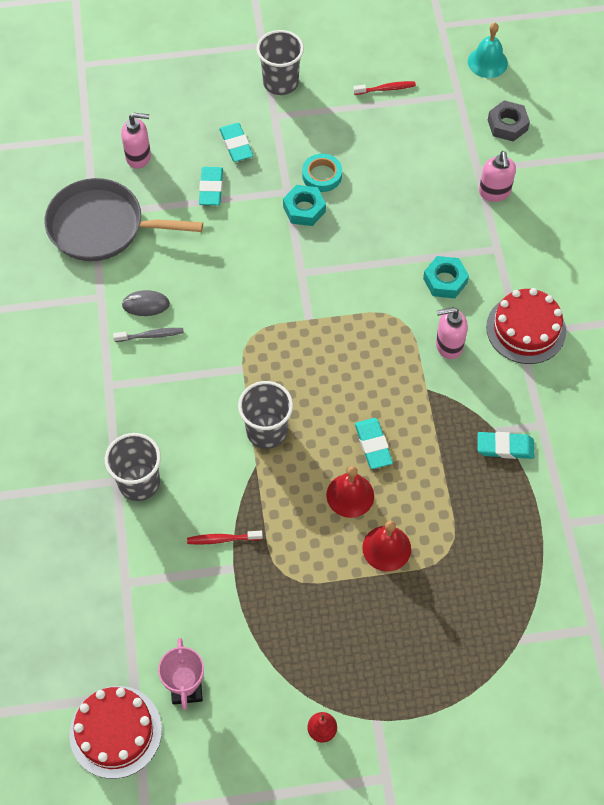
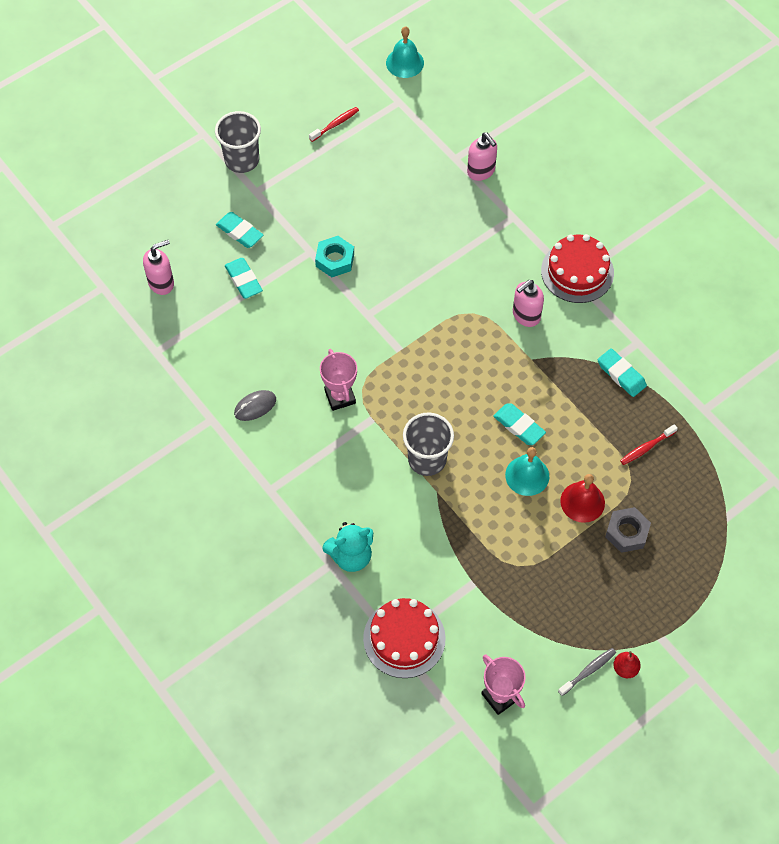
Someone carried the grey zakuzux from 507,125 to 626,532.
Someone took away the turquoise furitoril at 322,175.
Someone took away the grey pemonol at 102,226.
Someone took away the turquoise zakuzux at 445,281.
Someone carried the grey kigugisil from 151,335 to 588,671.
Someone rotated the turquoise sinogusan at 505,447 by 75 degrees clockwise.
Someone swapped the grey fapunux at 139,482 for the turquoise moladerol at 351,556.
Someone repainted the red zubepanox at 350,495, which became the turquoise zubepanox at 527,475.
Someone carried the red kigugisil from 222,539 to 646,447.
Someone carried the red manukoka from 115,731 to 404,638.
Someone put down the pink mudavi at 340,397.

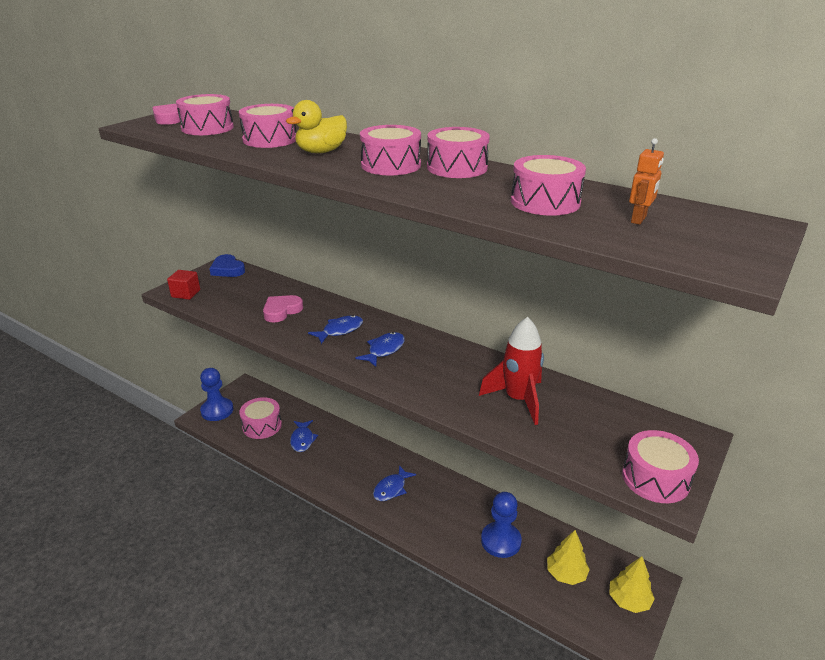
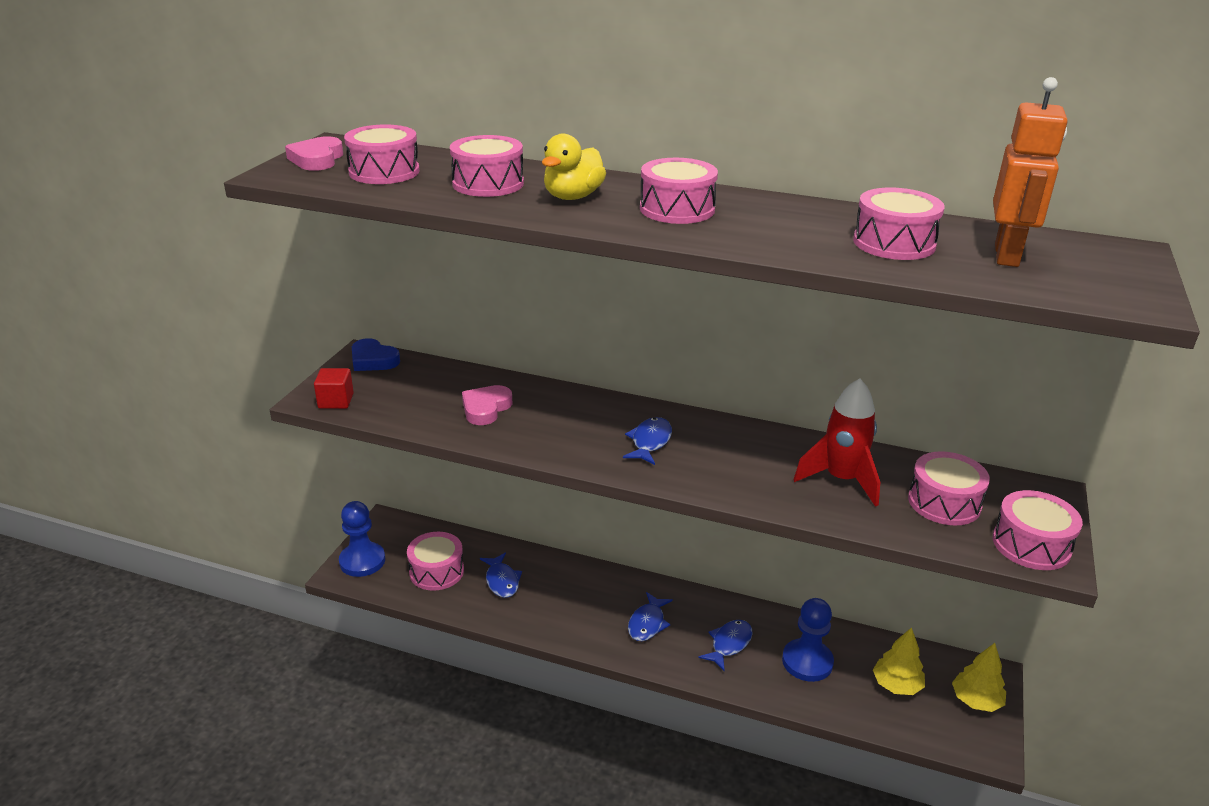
Someone carried the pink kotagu from 457,168 to 944,502.
Someone scaled the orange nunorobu at 639,220 by 1.91.
Someone carried the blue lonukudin from 340,330 to 729,644.

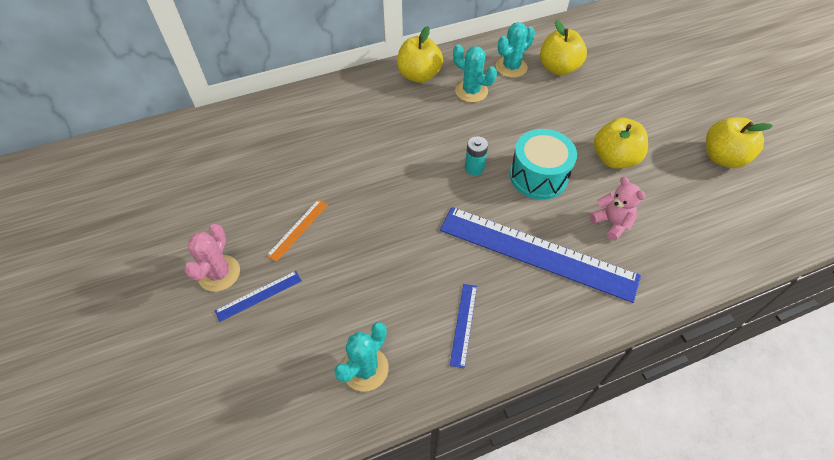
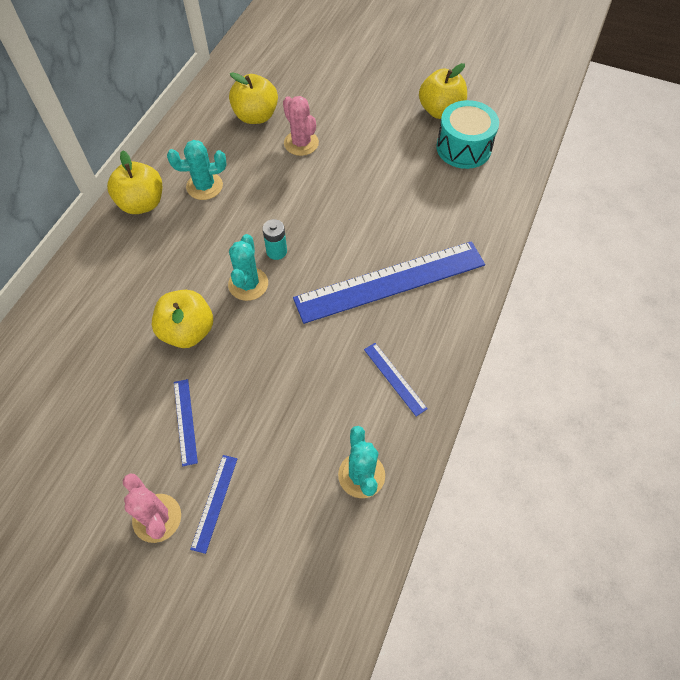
Someone carried the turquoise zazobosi from 511,67 to 248,284.
Someone carried the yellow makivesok from 614,158 to 188,331.
Someone carried the turquoise kotagu from 538,176 to 463,148.
Someone took away the pink moladerol at 611,223.
Someone repainted the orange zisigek at 298,229, which became the blue zisigek at 185,421.
Someone put down the pink zazobosi at 301,143.

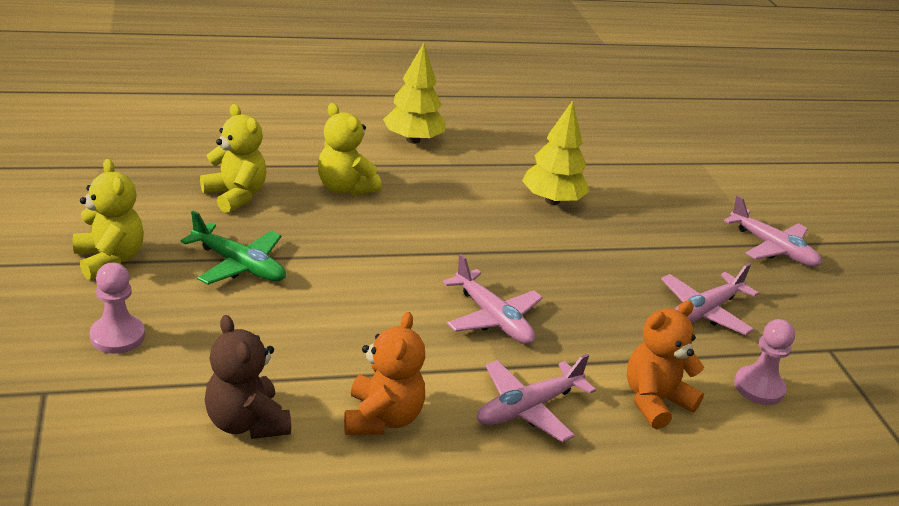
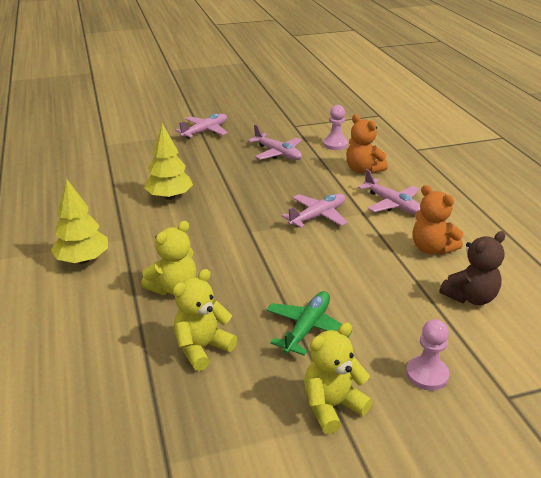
Someone rotated the orange moladerol at 382,418 by 135 degrees counterclockwise.

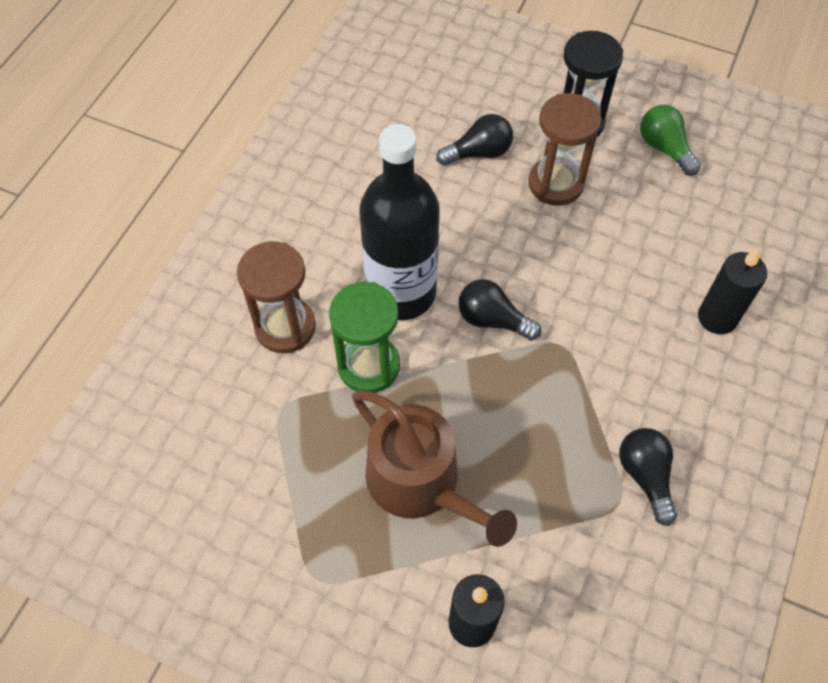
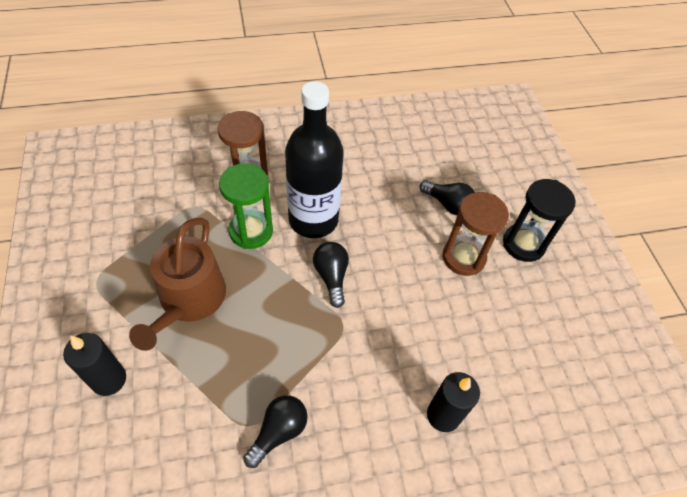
Someone took away the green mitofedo at 664,148.

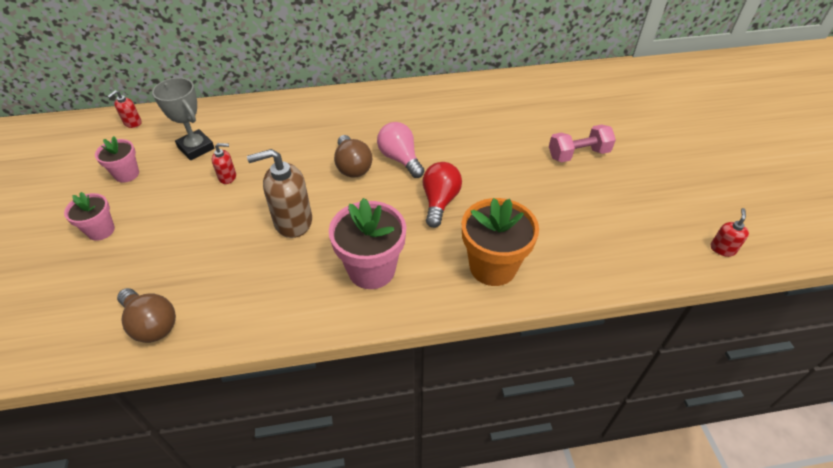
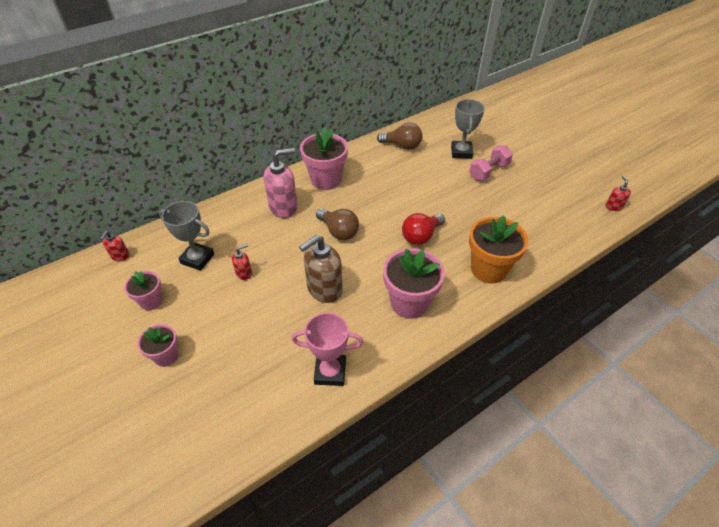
Someone took away the pink mitofedo at 400,159.
Someone rotated the red mitofedo at 440,201 by 120 degrees counterclockwise.
Someone carried the brown mitofedo from 151,324 to 402,146.
Someone put down the grey mudavi at 461,152.
Someone put down the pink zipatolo at 326,180.
Someone put down the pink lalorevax at 284,207.
Someone put down the pink mudavi at 330,372.

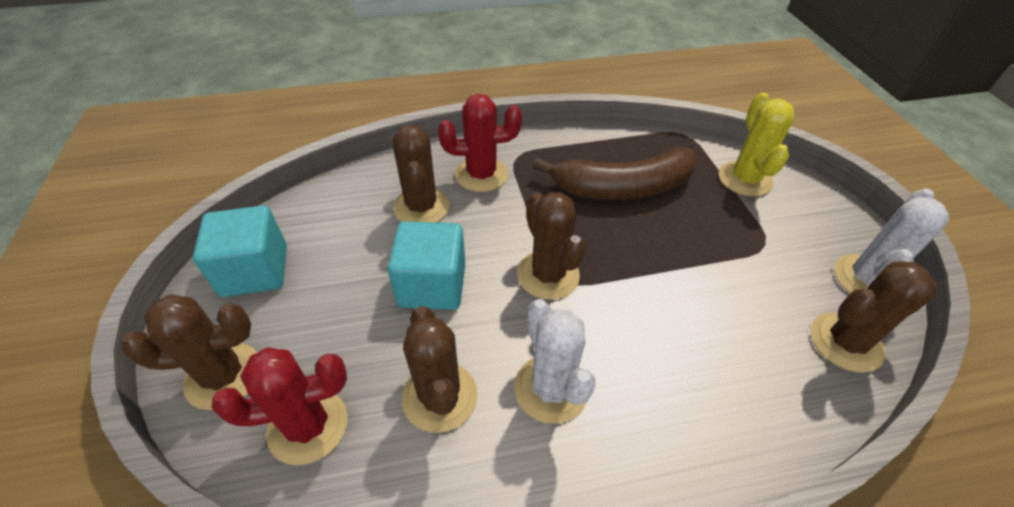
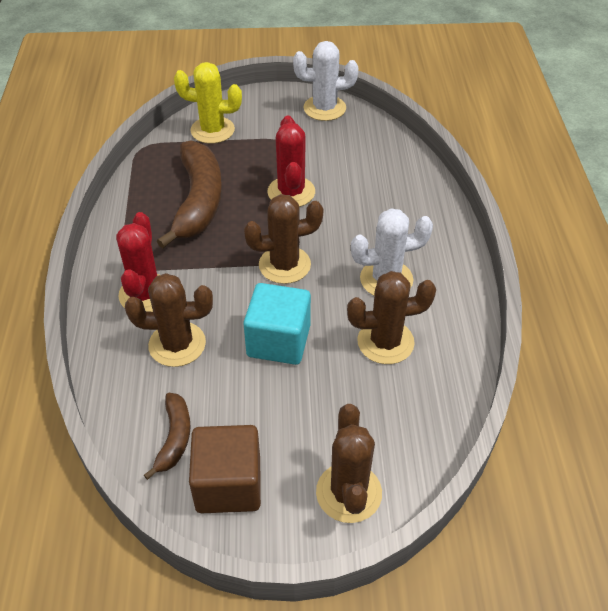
Someone rotated the white zazobosi at 866,279 by 45 degrees counterclockwise.
Someone repainted the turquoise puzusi at 255,271, which became the brown puzusi at 228,484.
Someone took away the brown zazobosi at 845,342.
Someone carried the red zazobosi from 308,426 to 291,192.
Someone put down the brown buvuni at 174,438.

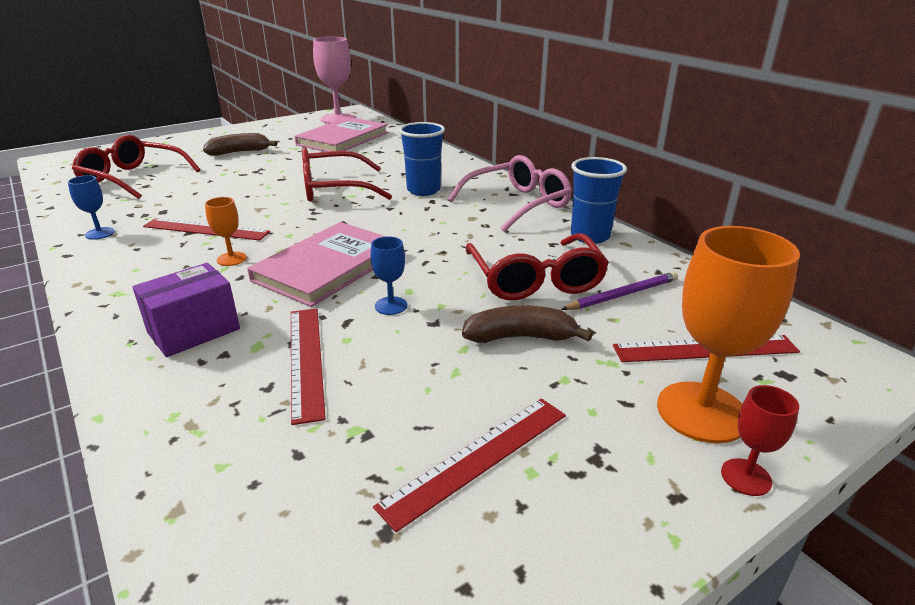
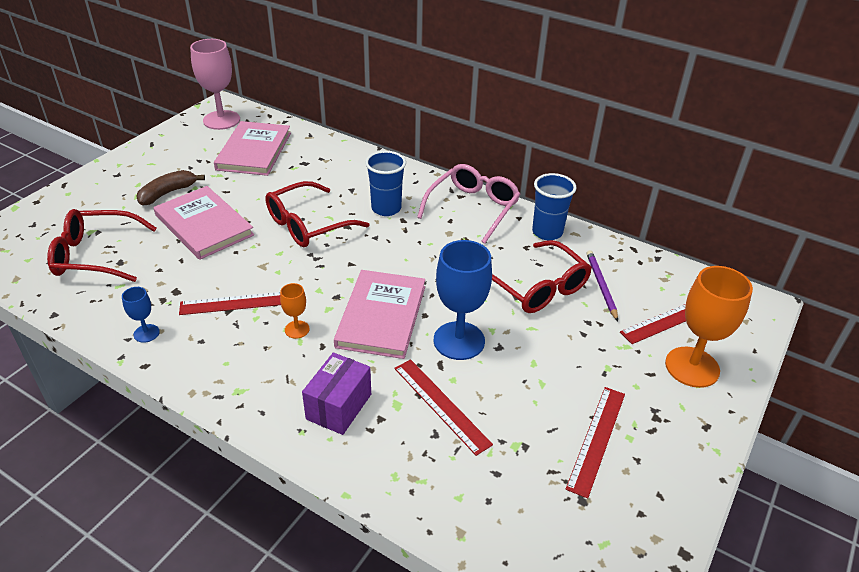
Someone scaled the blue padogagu at 391,306 by 2.08.
Someone rotated the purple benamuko at 622,295 by 45 degrees counterclockwise.
Someone took away the brown buvuni at 521,337.
Someone took away the red padogagu at 746,477.
Someone put down the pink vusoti at 204,225.

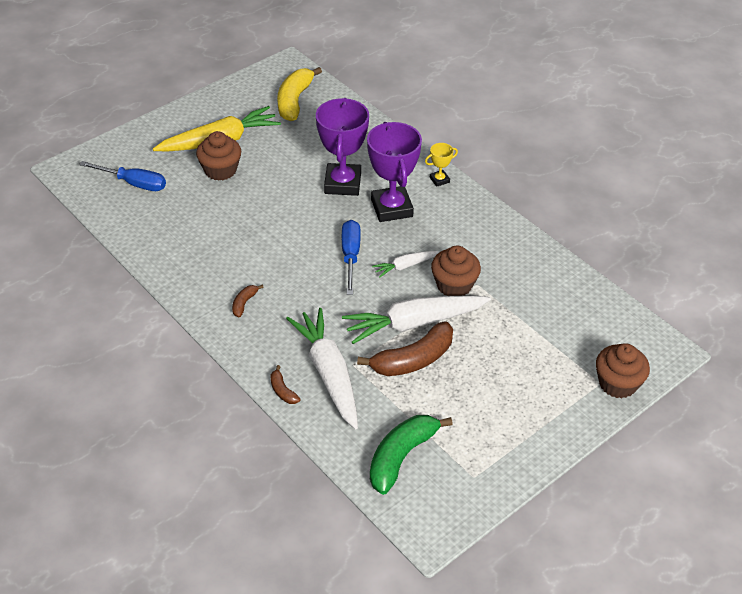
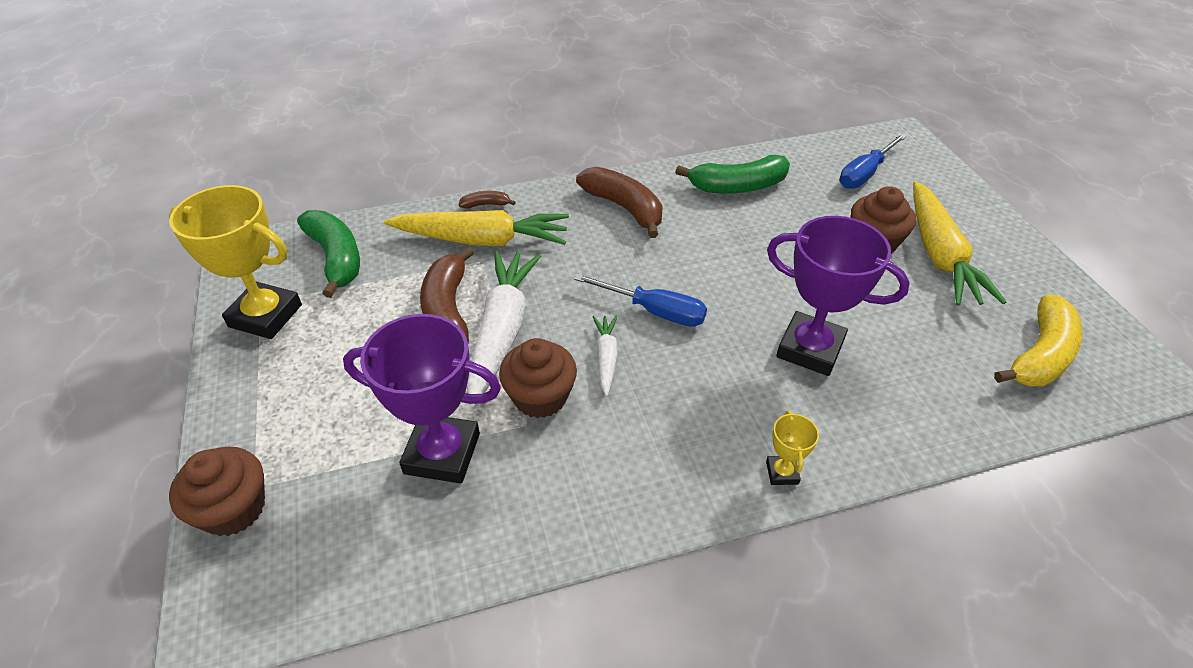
Someone rotated the yellow buvuni at 294,101 by 90 degrees clockwise.
Someone carried the purple mudavi from 391,208 to 442,453.
Someone scaled the brown buvuni at 244,303 by 2.13.
Someone repainted the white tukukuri at 328,373, which became the yellow tukukuri at 482,240.
Someone put down the green buvuni at 737,186.
Someone put down the yellow mudavi at 265,315.

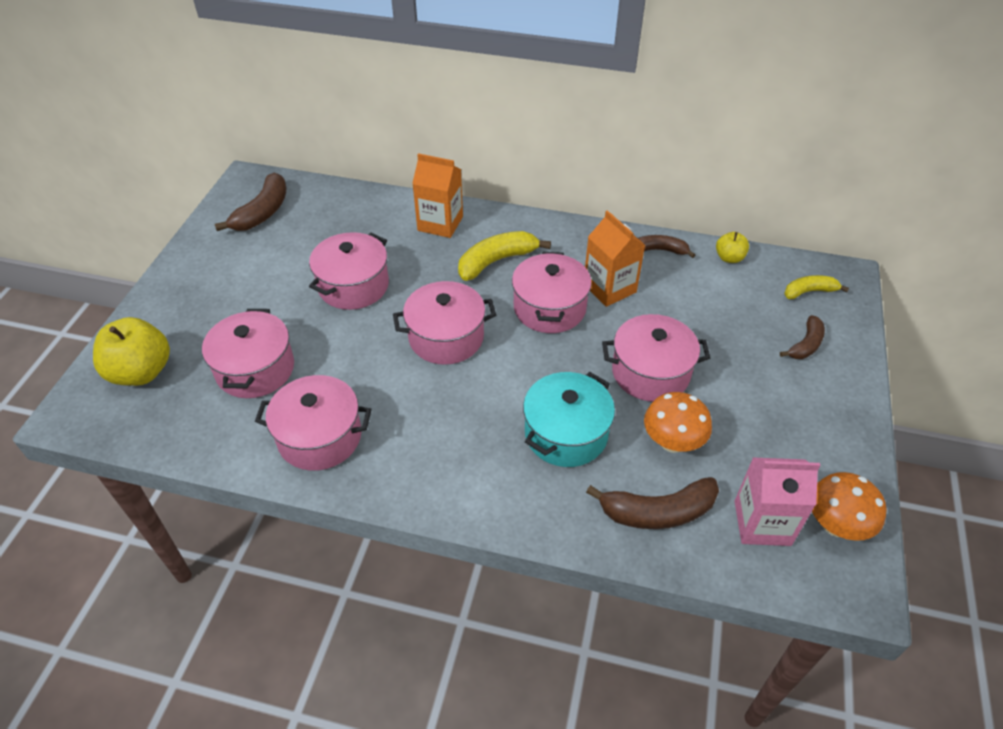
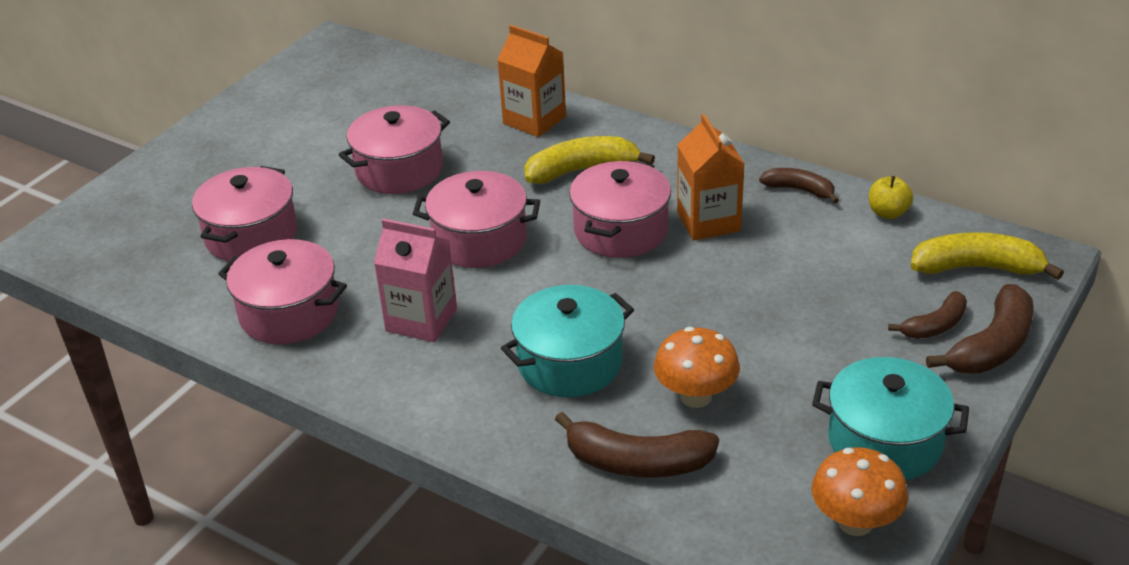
Someone carried the brown buvuni from 263,212 to 992,346.
Someone scaled the yellow buvuni at 809,291 by 1.61.
Someone took away the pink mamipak at 650,372.
Someone took away the yellow makivesok at 141,372.
Someone carried the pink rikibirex from 762,523 to 421,320.
Someone put down the turquoise mamipak at 885,441.

